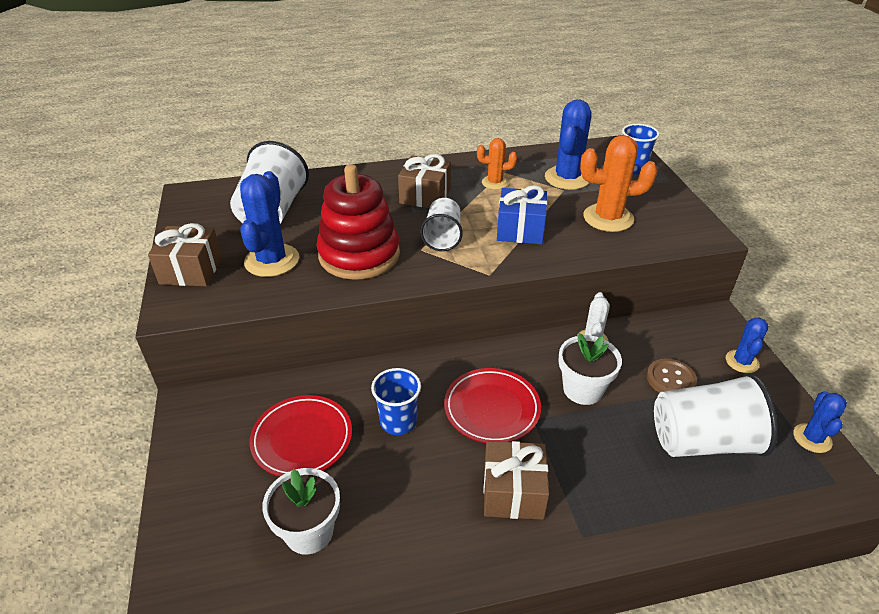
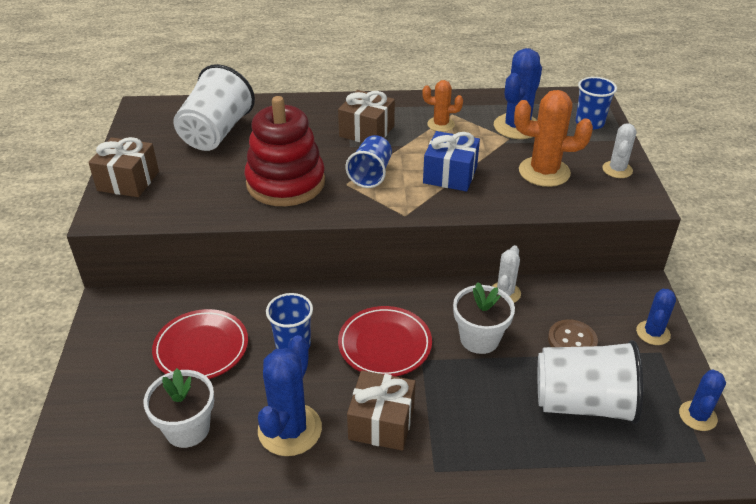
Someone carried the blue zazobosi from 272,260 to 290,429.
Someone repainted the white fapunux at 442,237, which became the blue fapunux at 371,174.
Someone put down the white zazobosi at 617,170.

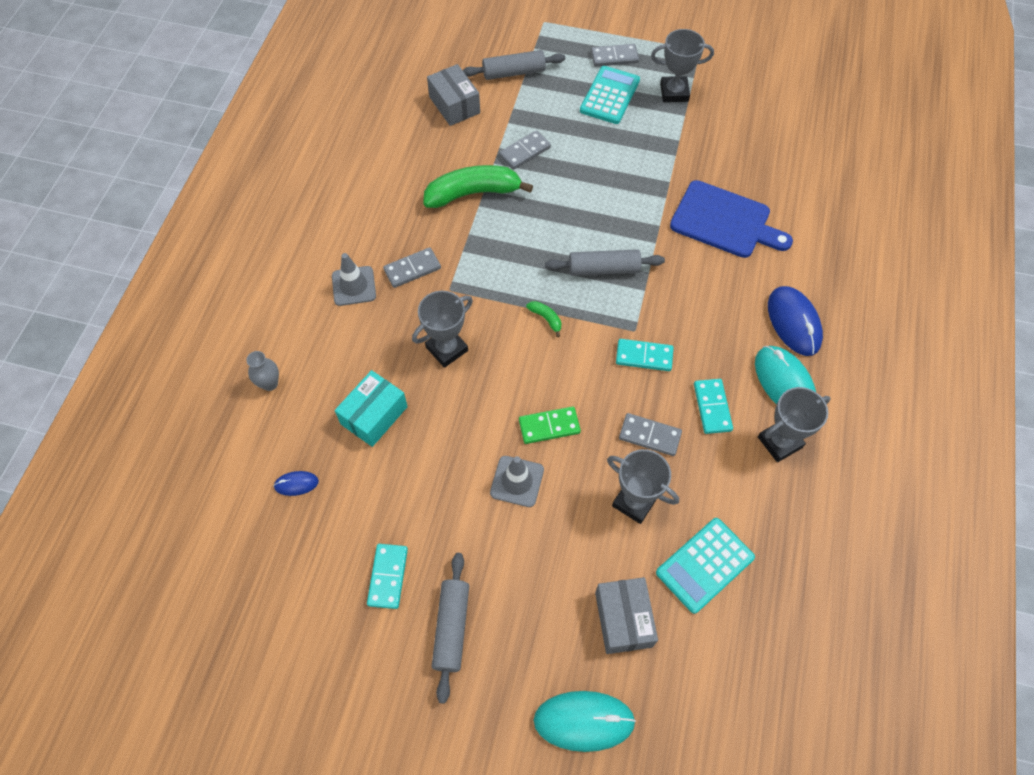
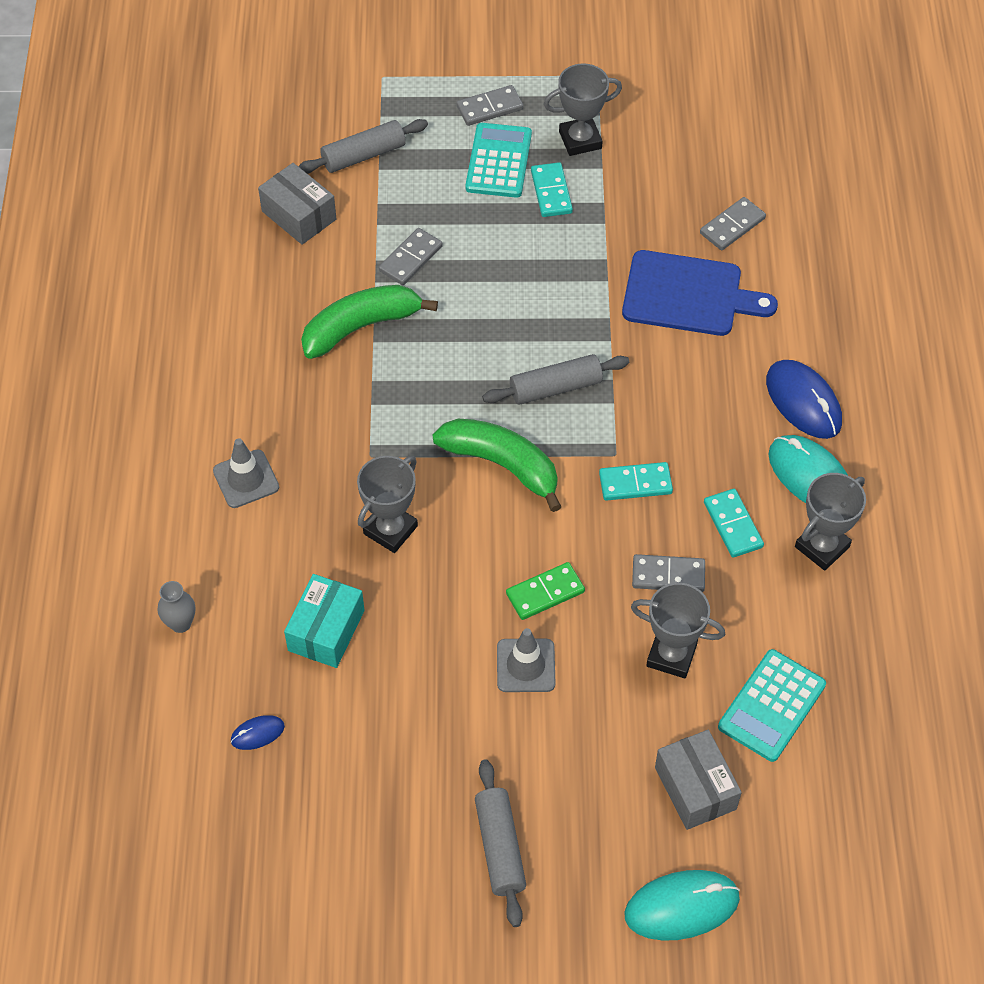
Someone carried the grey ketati from 412,269 to 732,226.
Someone scaled the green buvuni at 546,319 by 2.41.
Someone carried the turquoise ketati from 388,576 to 551,192.

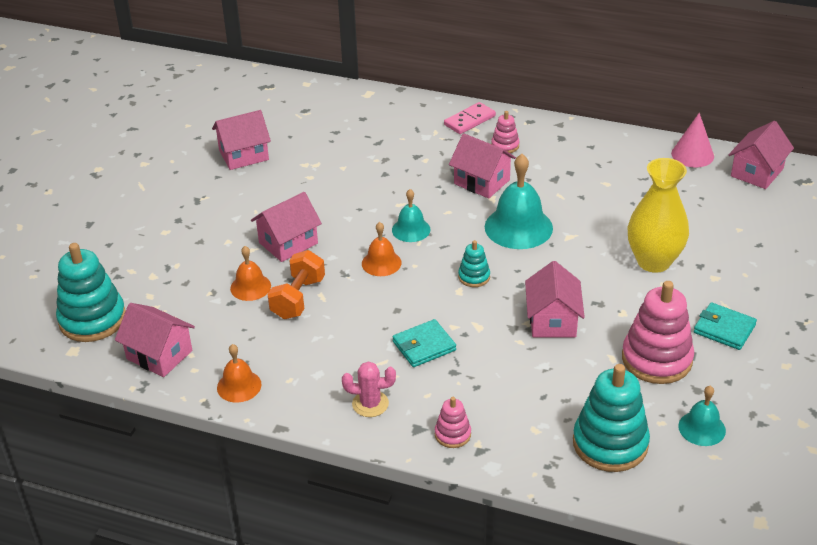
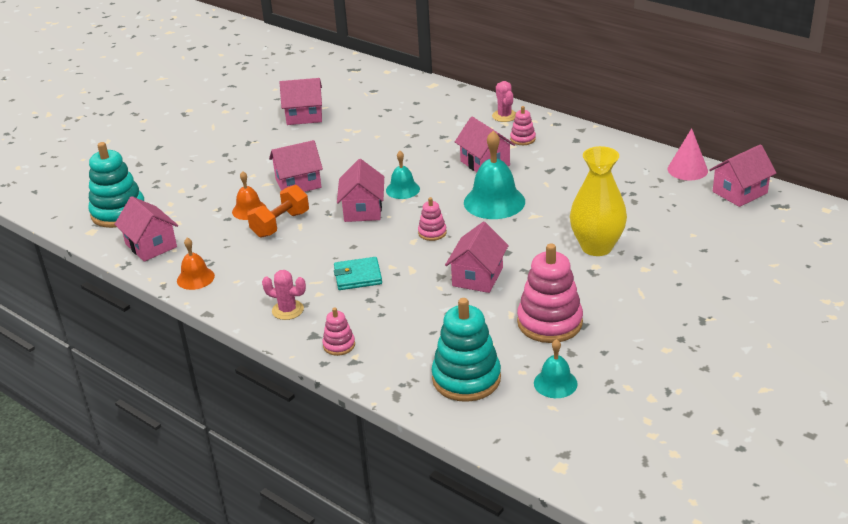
Someone swapped the pink ketati at 469,120 for the pink zazobosi at 504,116.
Someone swapped the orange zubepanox at 381,263 for the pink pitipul at 363,210.
Someone repainted the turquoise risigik at 474,277, which became the pink risigik at 432,233.
Someone took away the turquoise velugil at 724,329.

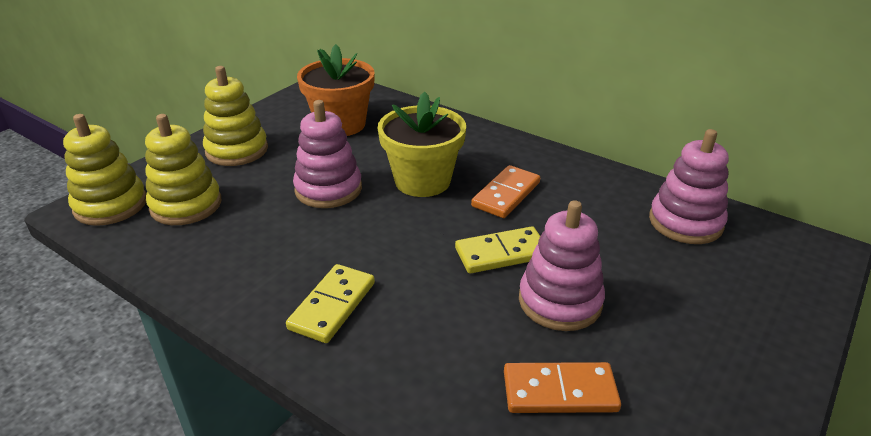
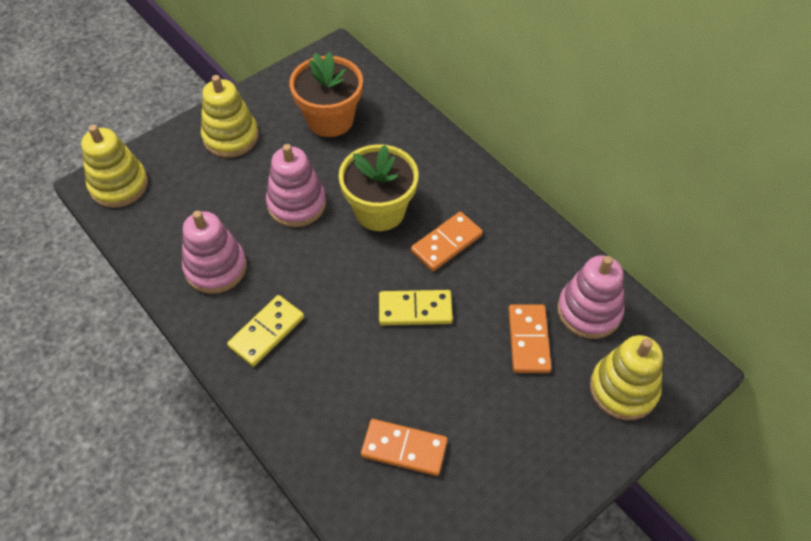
Someone carried the yellow risigik from 186,205 to 623,389.
Someone carried the pink risigik from 560,301 to 216,268.
Someone put down the orange ketati at 529,340.

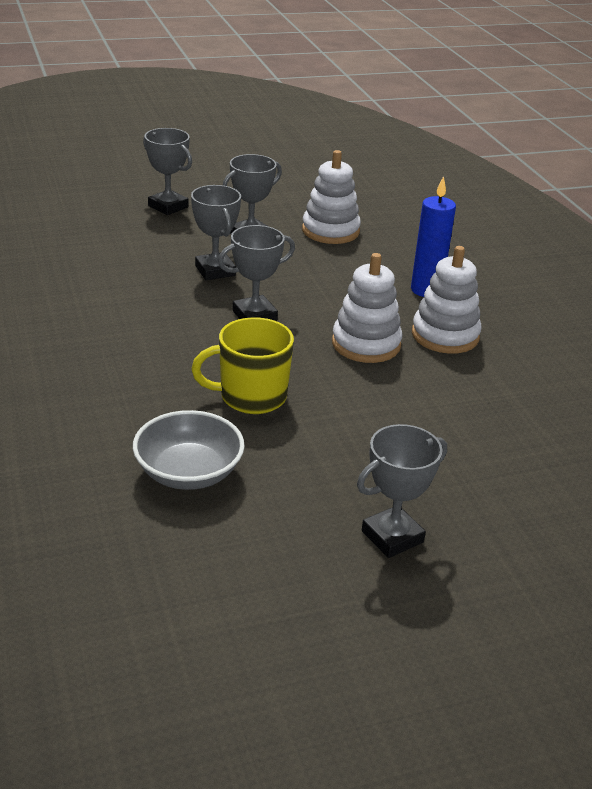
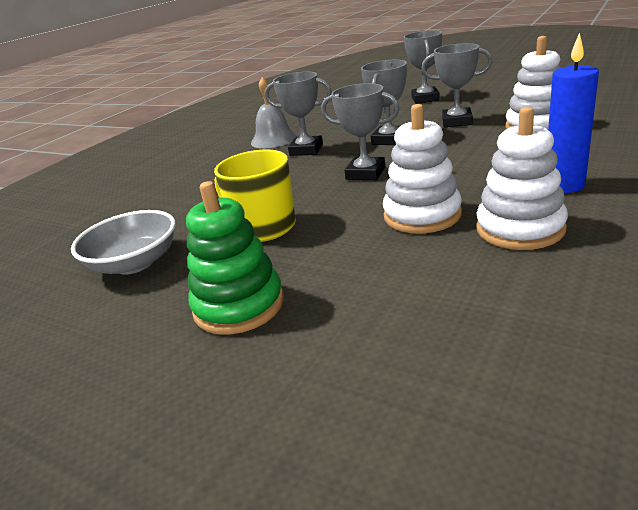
Someone carried the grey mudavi from 392,536 to 306,150.
Someone put down the grey zubepanox at 274,139.
Someone put down the green risigik at 239,306.

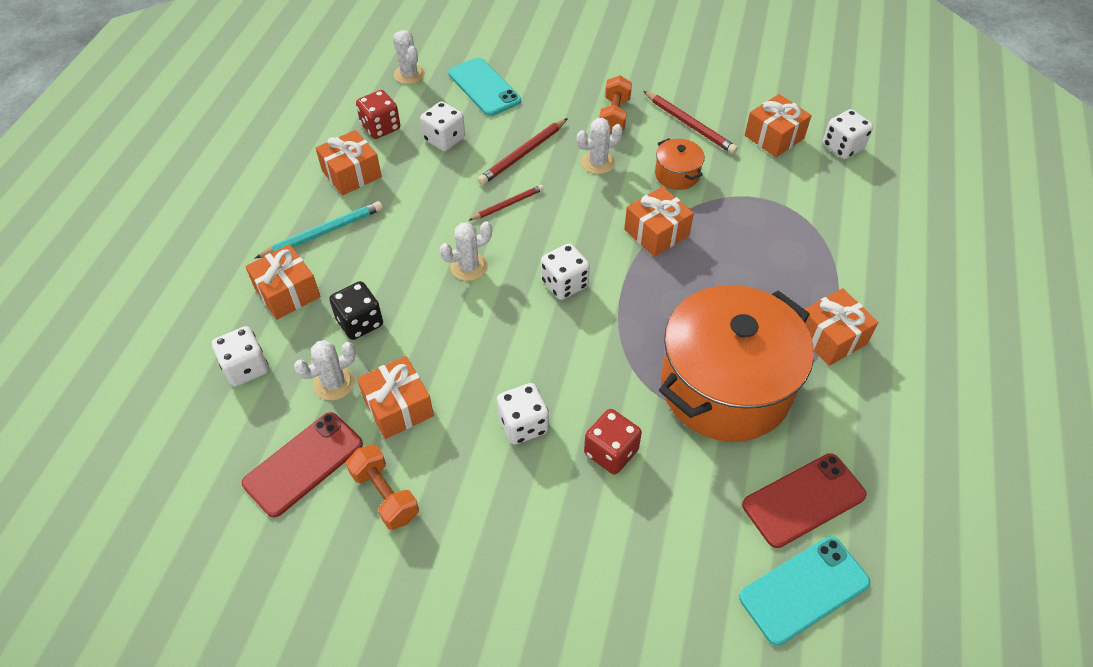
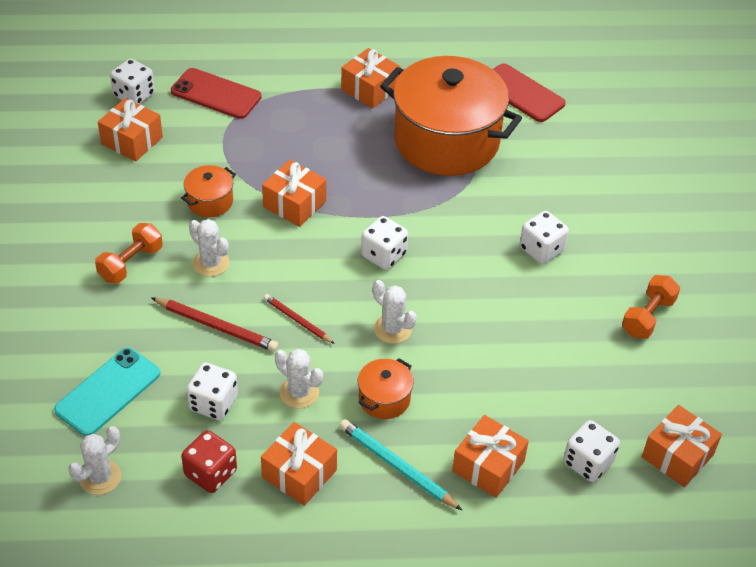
Someone rotated the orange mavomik at 614,116 by 45 degrees counterclockwise.
Someone took away the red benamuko at 689,125.
Someone took away the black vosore at 360,322.
Someone carried the white zazobosi from 334,383 to 299,392.
Someone carried the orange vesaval from 398,407 to 677,456.
Someone took away the red vosore at 611,452.
Someone carried the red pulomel from 303,464 to 216,94.
Someone took away the turquoise pulomel at 804,590.
Someone put down the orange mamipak at 384,399.

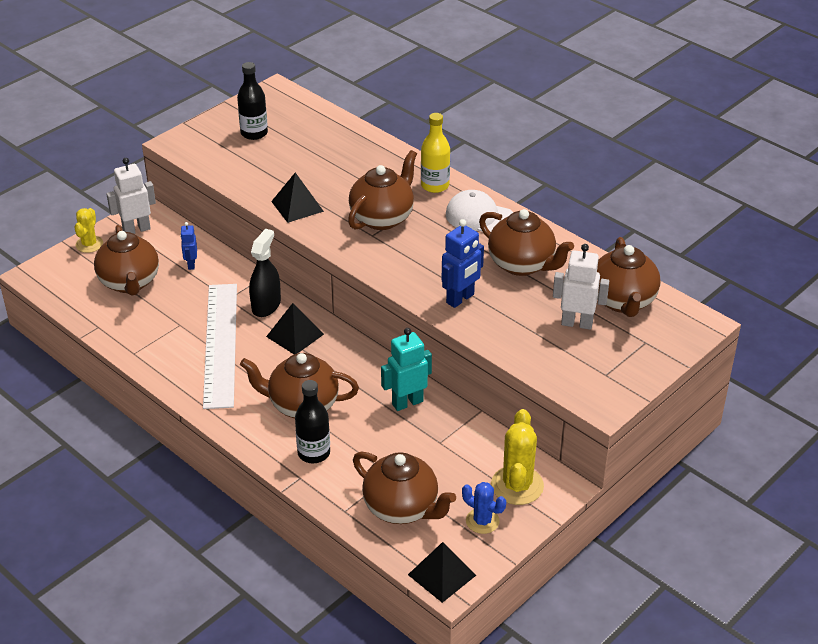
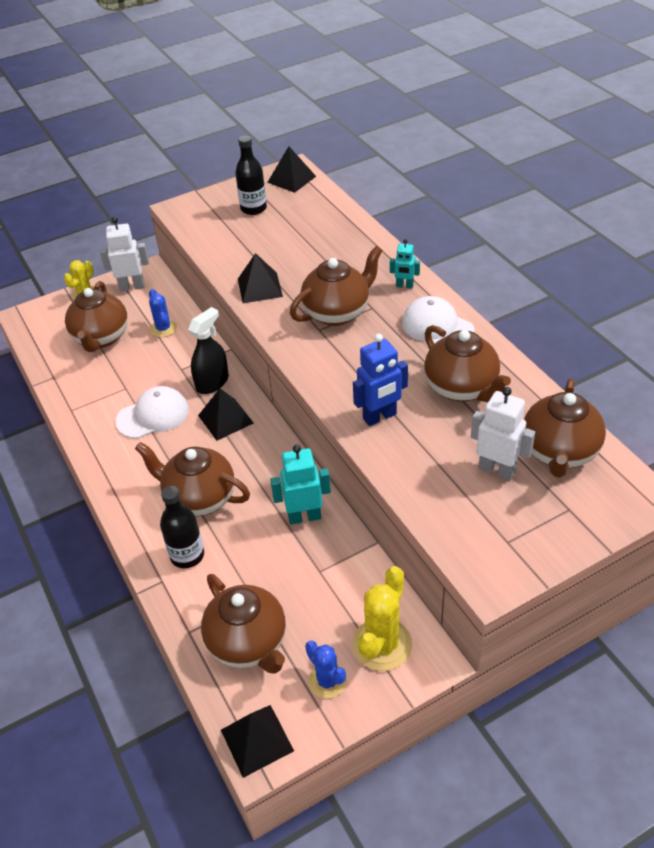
Someone swapped the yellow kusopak at 435,185 for the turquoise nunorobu at 404,286.
Someone swapped the blue nunorobu at 191,264 for the blue zazobosi at 163,328.
Someone swapped the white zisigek at 221,344 for the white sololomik at 153,415.
Someone put down the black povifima at 291,179.

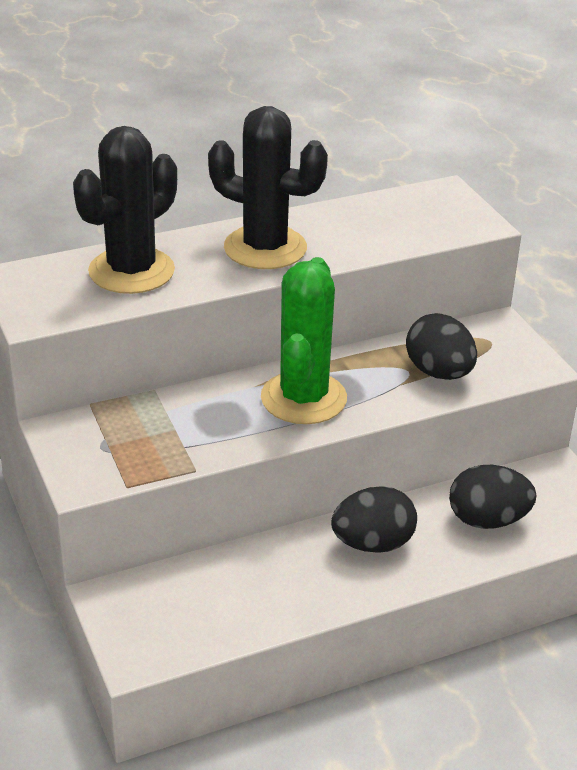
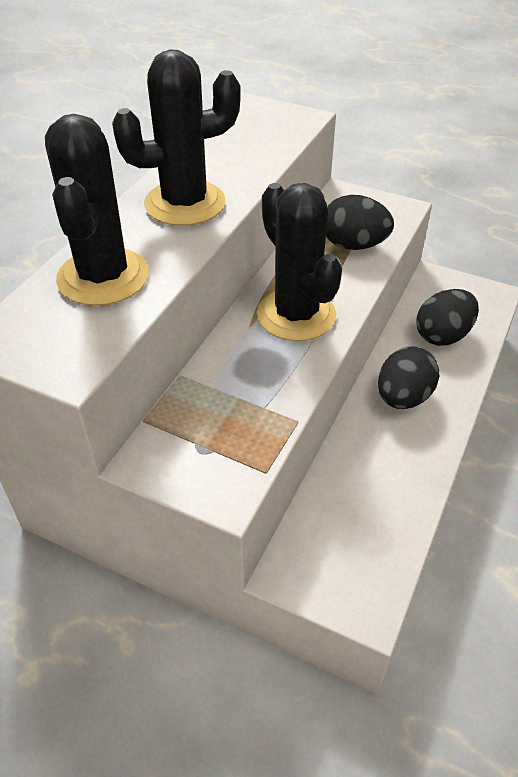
Someone repainted the green zazobosi at 303,398, which became the black zazobosi at 296,315.

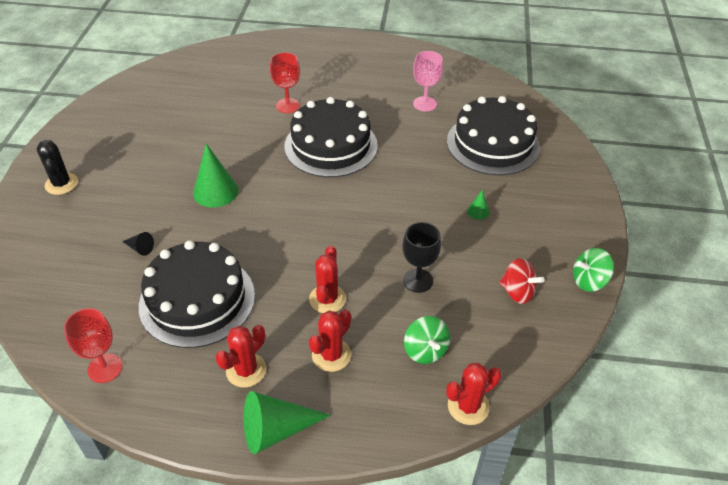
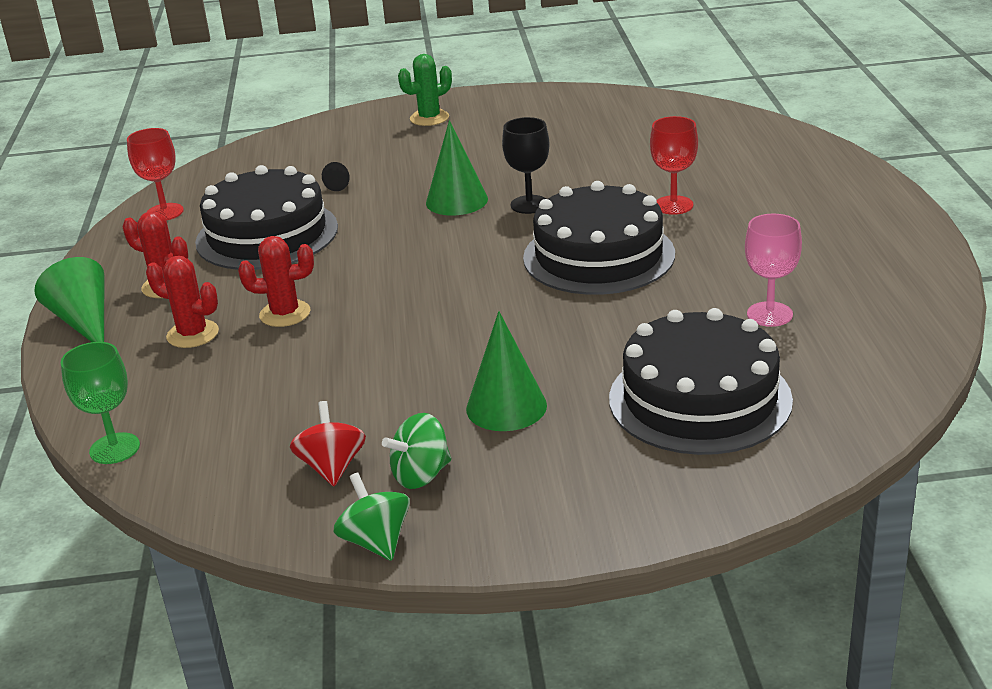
Someone repainted the black zazobosi at 61,184, which became the green zazobosi at 429,118.
Someone scaled the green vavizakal at 478,211 by 2.07.
Someone carried the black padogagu from 418,280 to 529,204.
Someone rotated the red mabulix at 517,292 by 150 degrees clockwise.
Someone carried the green mabulix from 425,350 to 421,475.
Someone swapped the red zazobosi at 468,406 for the green padogagu at 114,448.

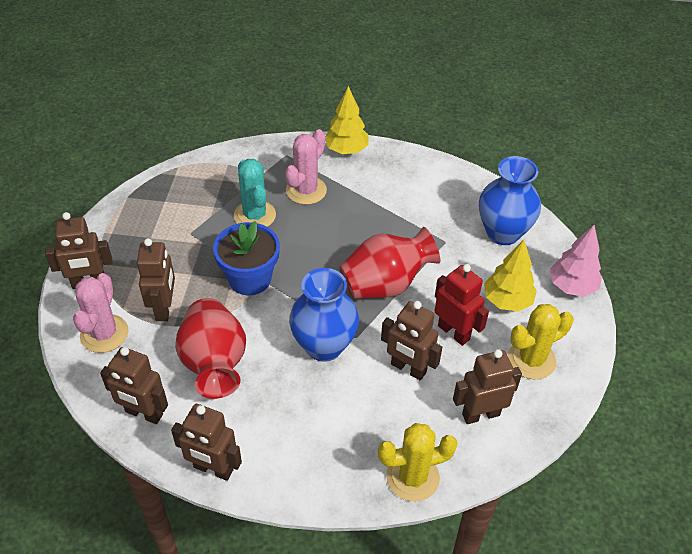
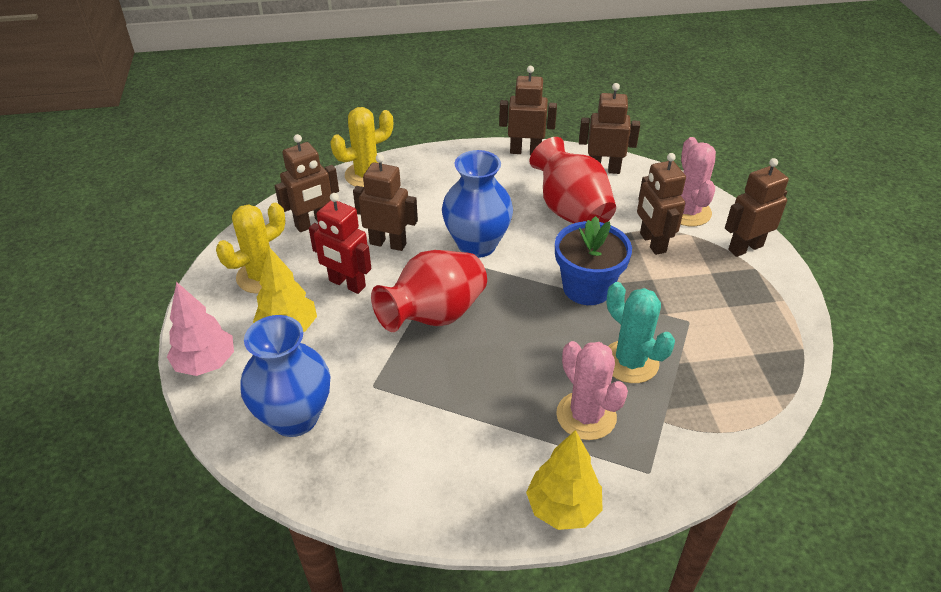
Someone rotated the pink zazobosi at 306,190 by 45 degrees counterclockwise.

